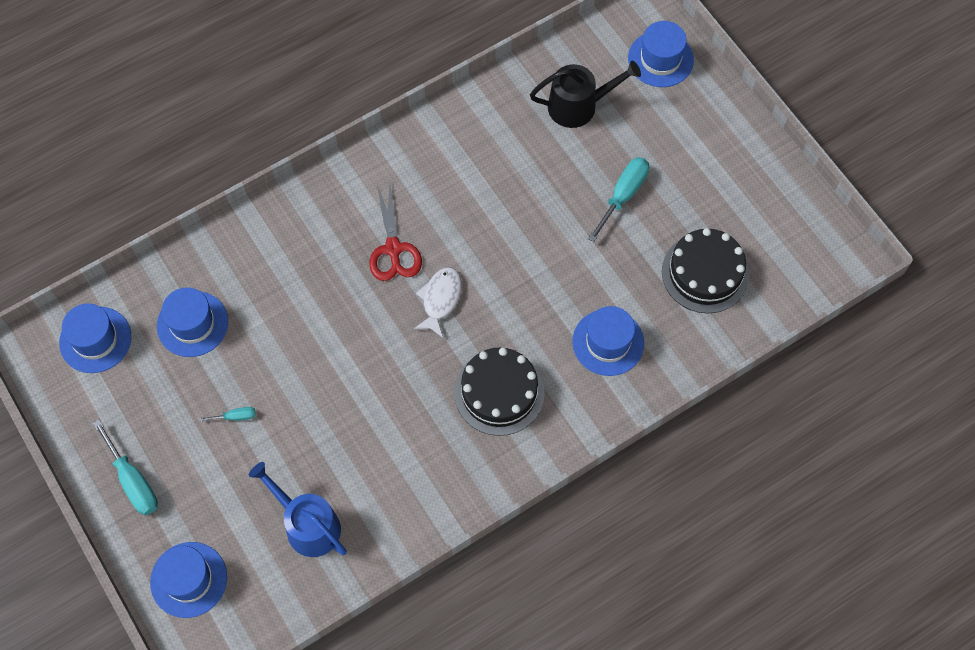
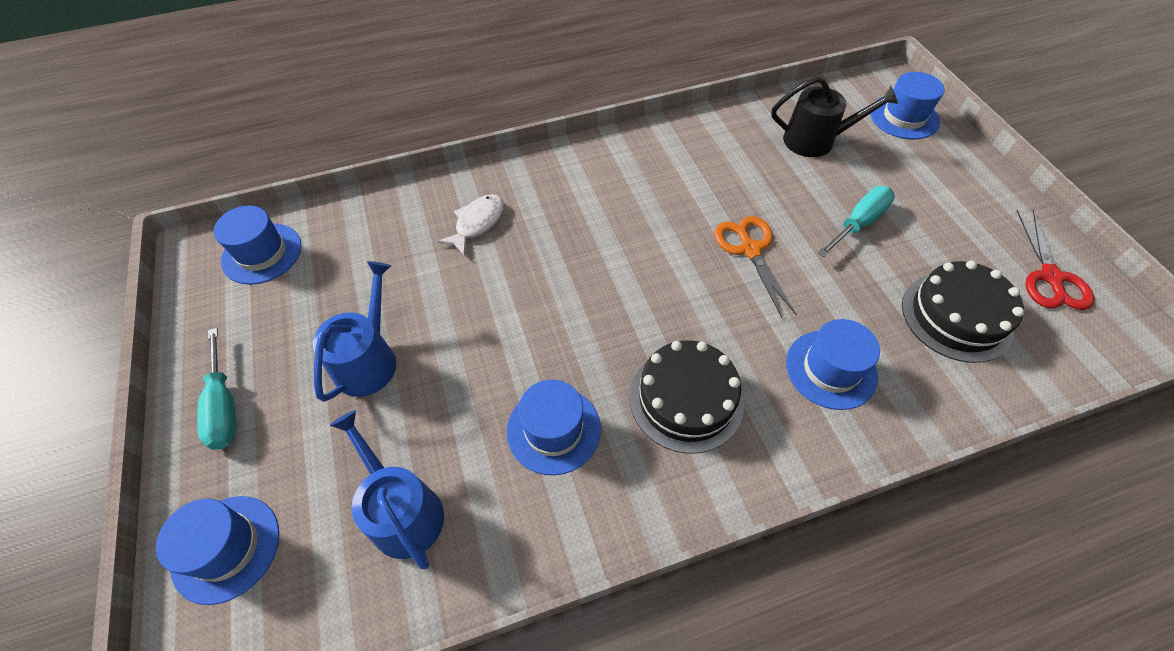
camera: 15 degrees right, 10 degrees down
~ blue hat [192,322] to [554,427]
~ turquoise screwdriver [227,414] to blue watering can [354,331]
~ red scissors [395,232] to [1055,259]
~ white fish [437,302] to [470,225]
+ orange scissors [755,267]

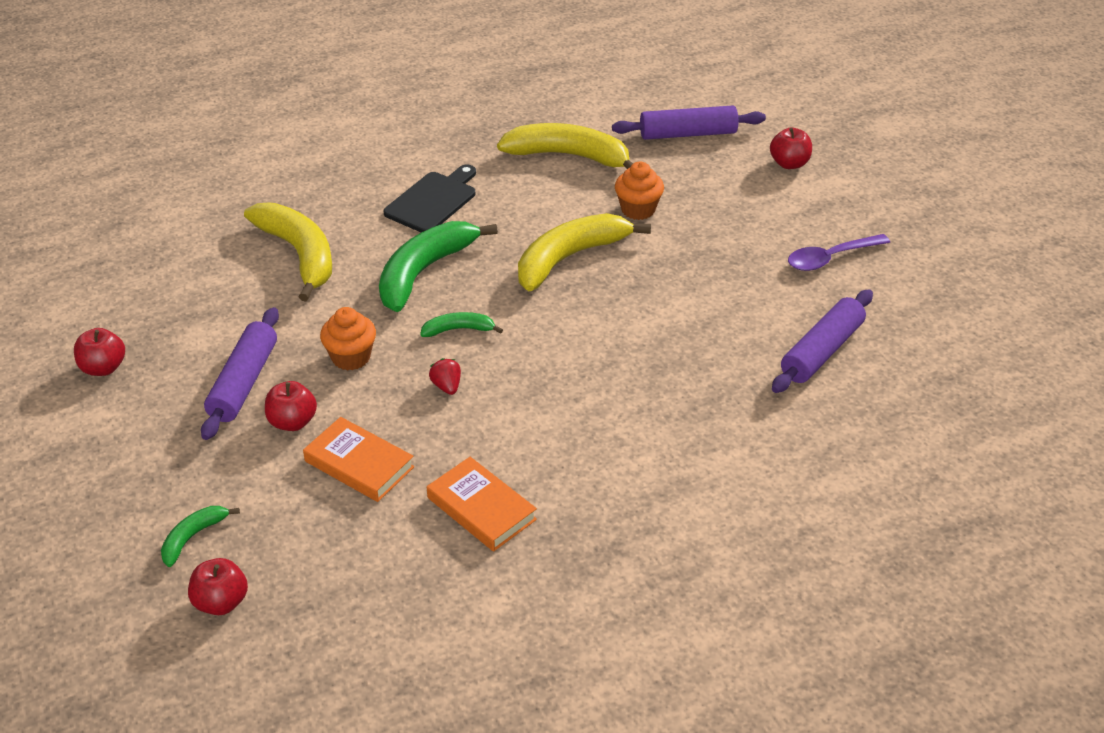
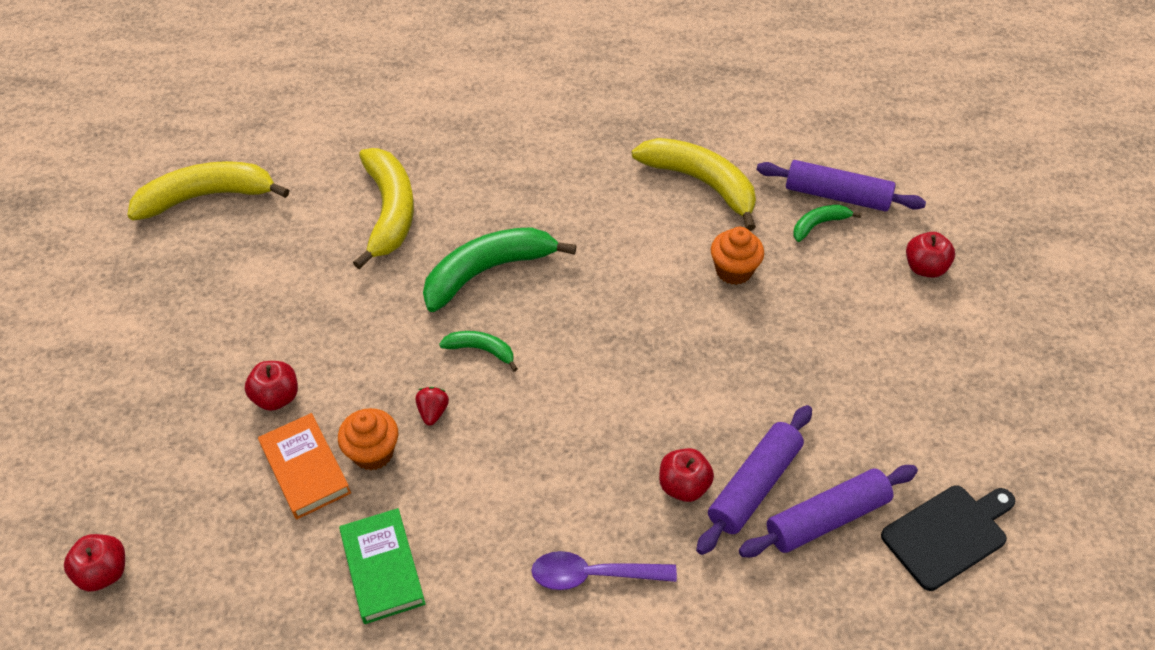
camera: 25 degrees right, 10 degrees up
~ red apple [99,352] to [686,475]
~ green banana [200,536] to [827,223]
~ purple rolling pin [240,373] to [754,480]
~ orange cupcake [348,339] to [368,439]
~ black cutting board [429,198] to [948,538]
~ orange book [482,504] to green book [382,566]
~ yellow banana [584,252] to [208,190]
~ purple spoon [839,252] to [604,570]

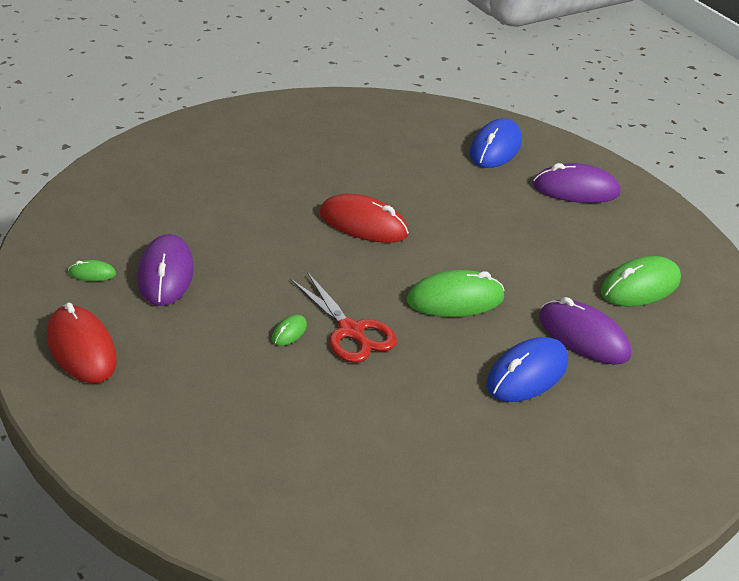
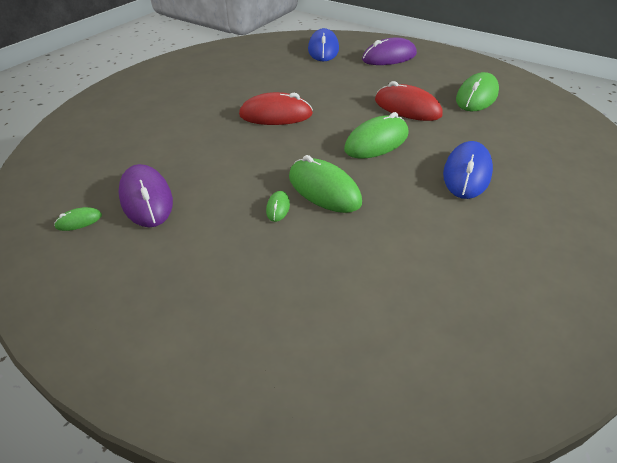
camera: 20 degrees left, 5 degrees up
~ red mouse [82,343] to [409,101]
~ red scissors [343,317] to green mouse [325,184]
- purple mouse [585,330]

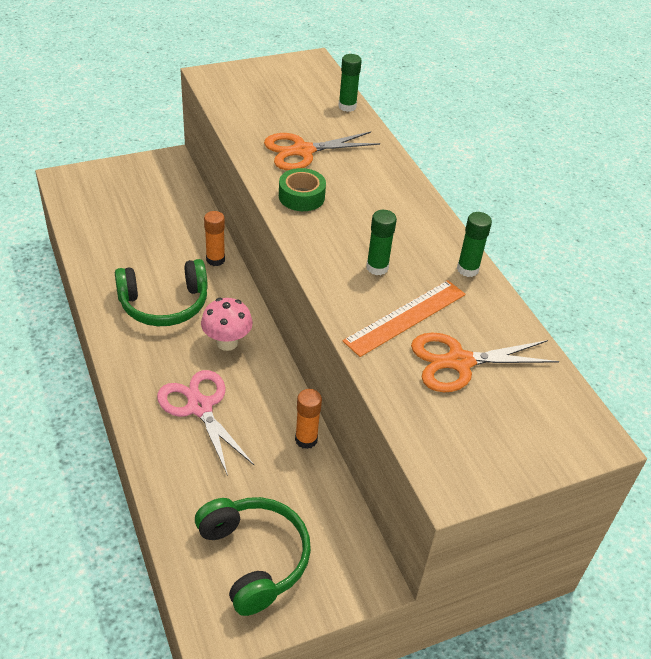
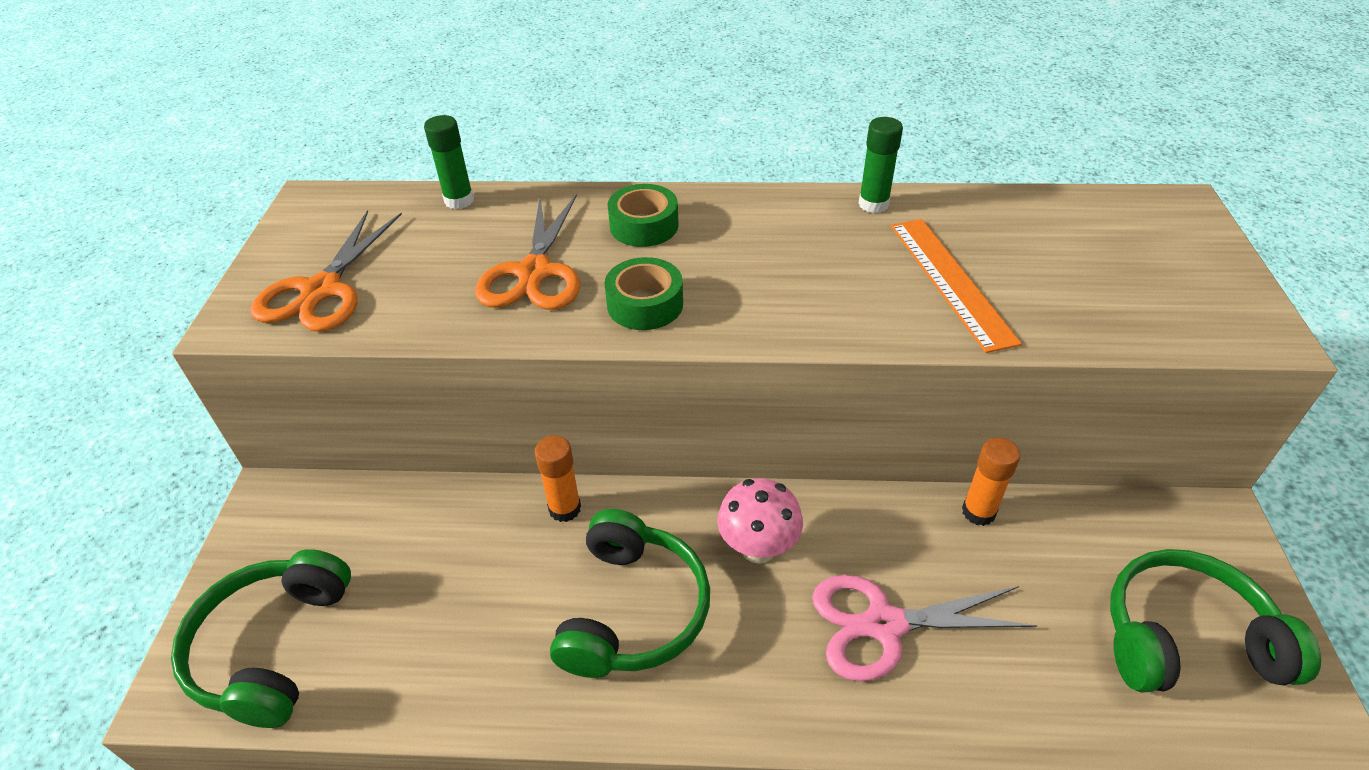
camera: 60 degrees left, 0 degrees up
- green glue stick [381,242]
~ orange scissors [485,362] to [326,271]
+ green headphones [261,638]
+ green tape [643,215]

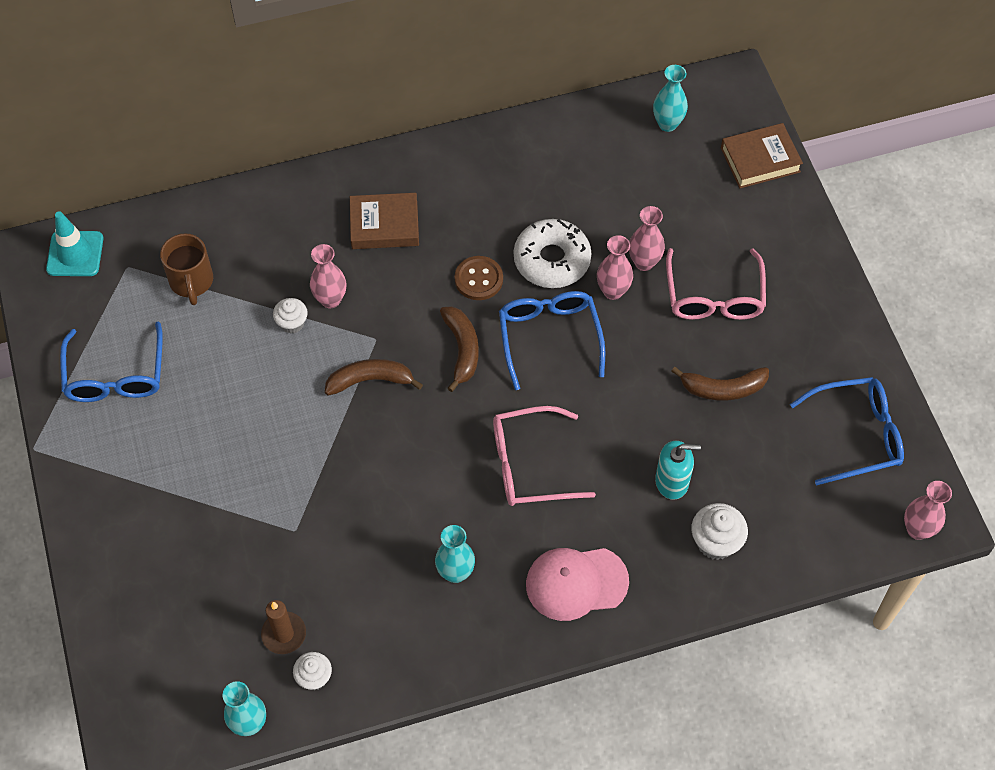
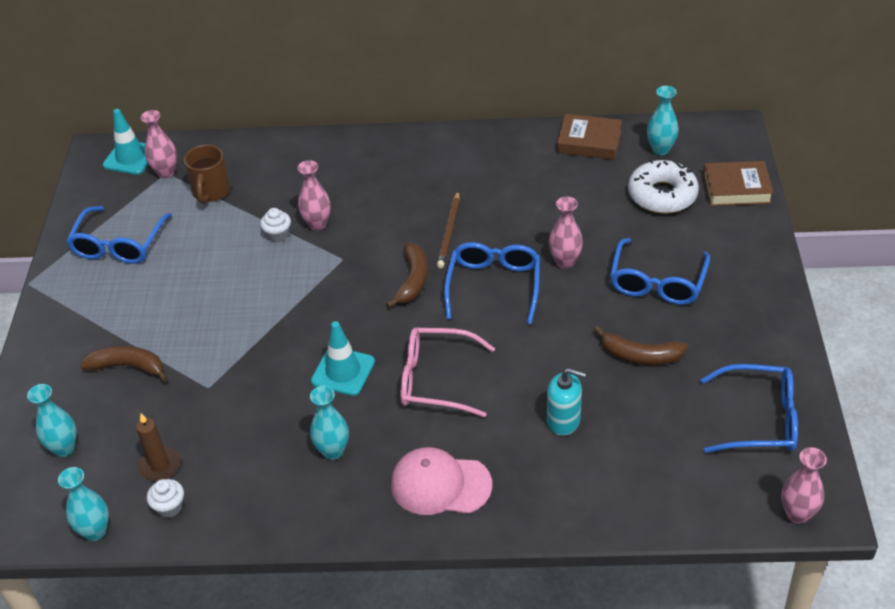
camera: 20 degrees right, 15 degrees down
~ brown banana [374,377] to [124,364]
~ brown book [384,221] to [589,137]
~ brown button [479,278] to brown pencil [448,230]
~ white donut [553,253] to [663,186]
~ pink vase [647,238] to [159,144]
~ pink glasses [716,284] to blue glasses [660,271]
- white cupcake [719,531]
+ turquoise vase [51,420]
+ turquoise traffic cone [343,358]

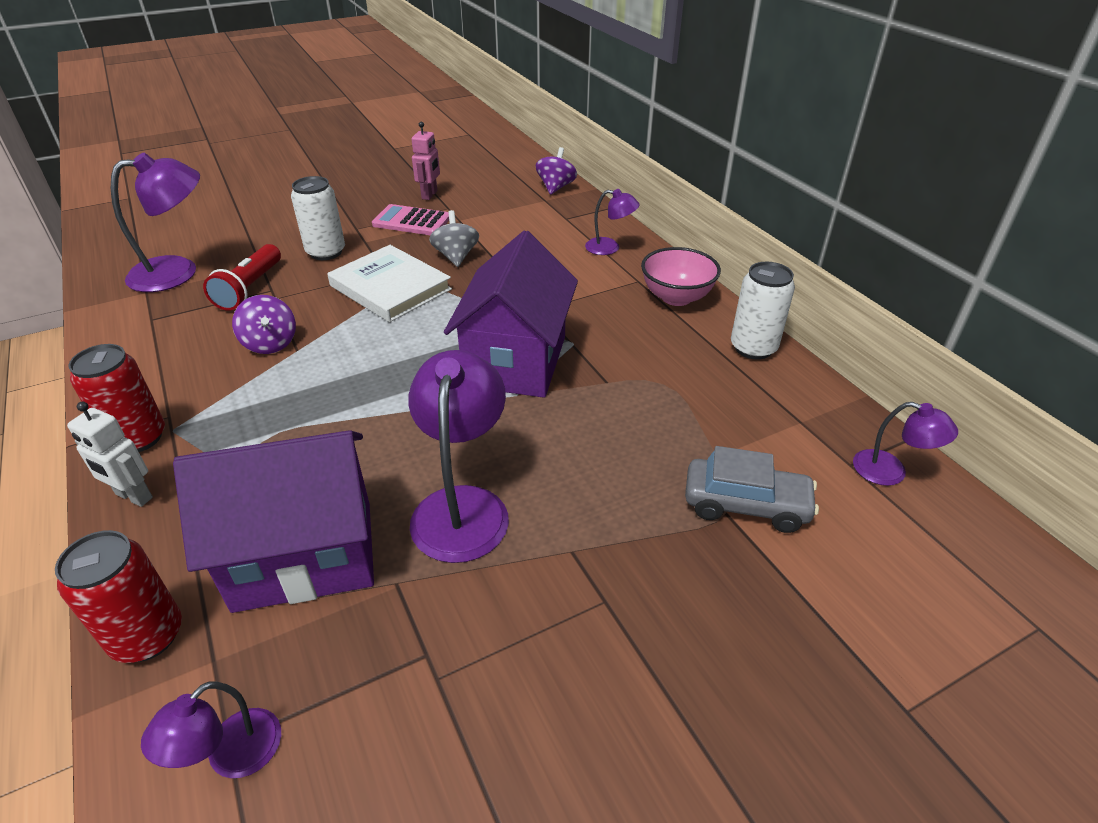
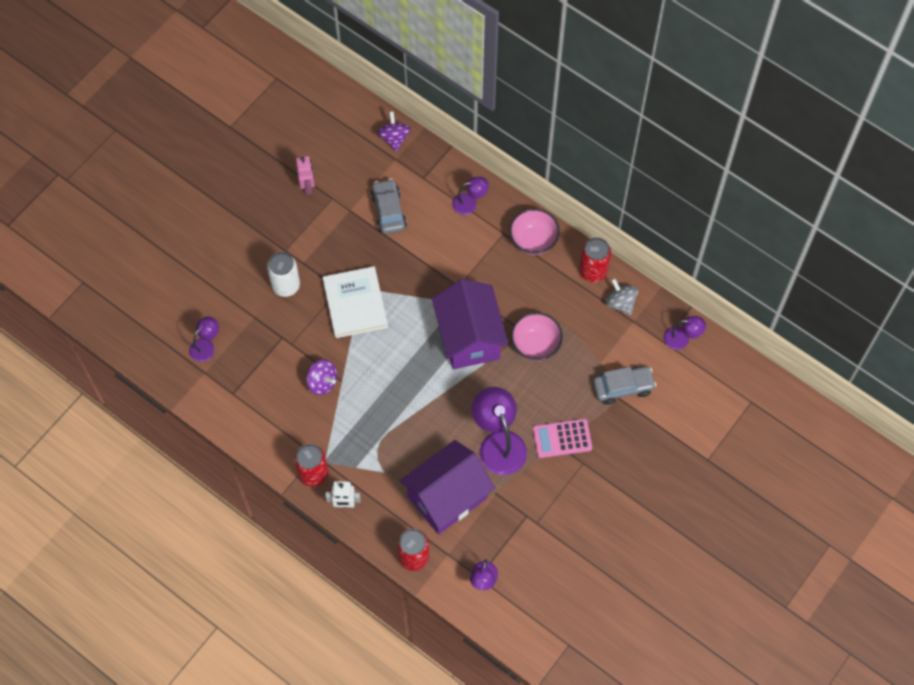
camera: 25 degrees left, 25 degrees up
~ purple lamp [155,222] = [204,339] x0.55
- red flashlight [242,277]
~ white book [389,283] = [355,302] 60 degrees clockwise
~ pink calculator [410,219] to [562,438]
~ grey spinning top [454,238] to [621,296]
~ white can [763,310] to red can [595,259]
+ grey car [389,206]
+ pink bowl [537,336]

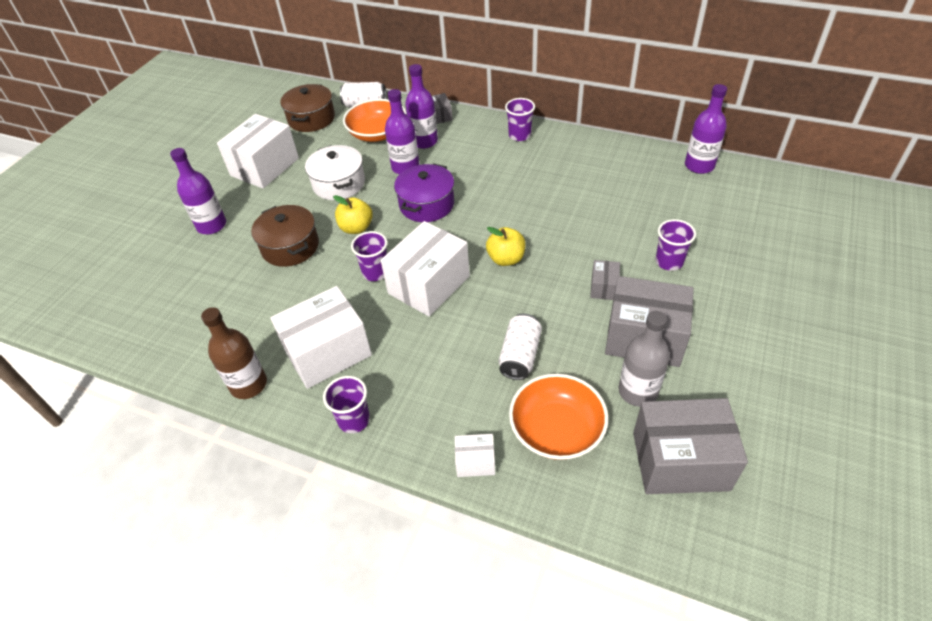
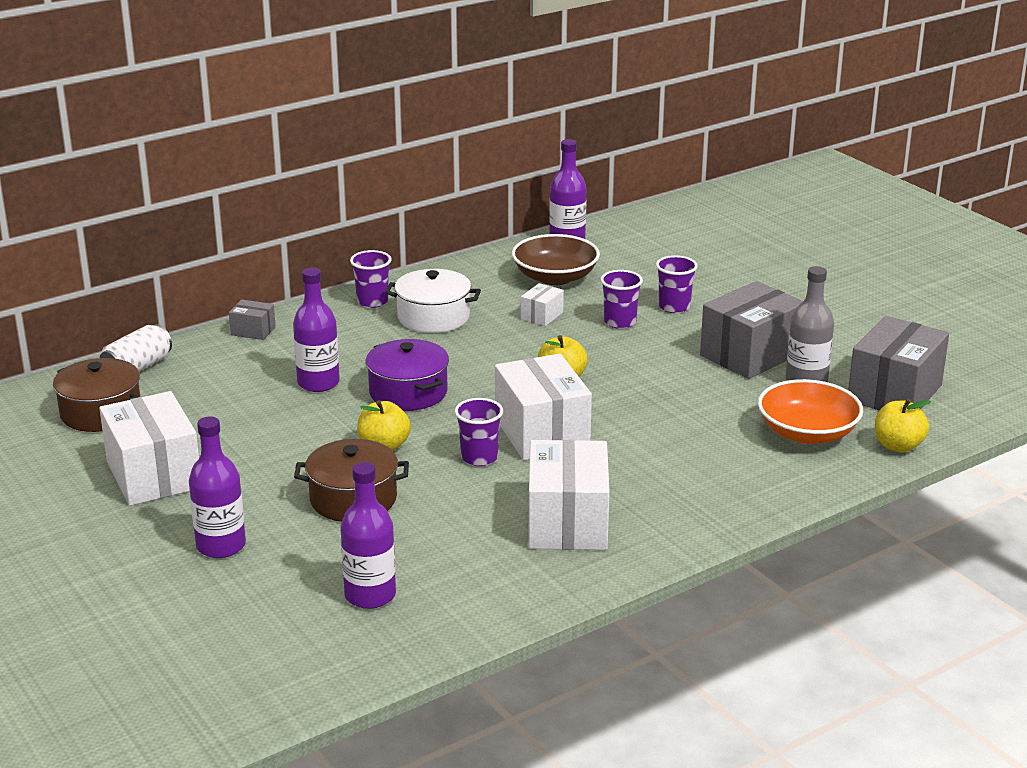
camera: 60 degrees left, 20 degrees down
- brown bottle [234,353]
~ white pot [335,172] to [433,301]
~ purple cup [346,404] to [621,299]
- orange bowl [375,120]
~ purple bottle [421,106] to [368,535]
~ white box [475,455] to [542,304]
- white can [520,347]
- grey box [605,280]
+ brown bowl [556,259]
+ yellow apple [903,426]

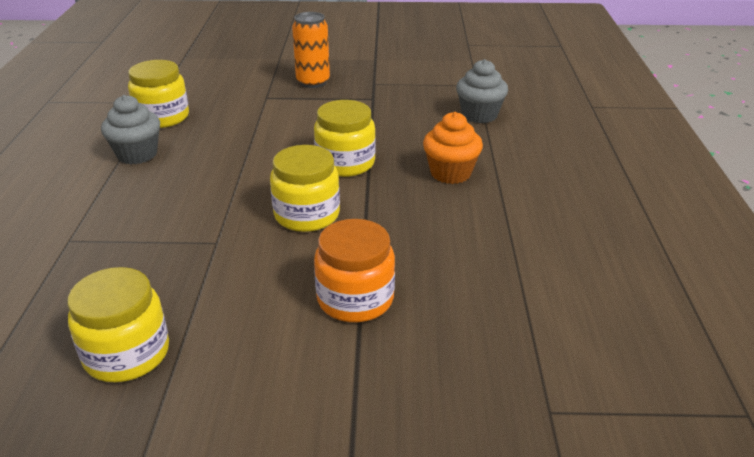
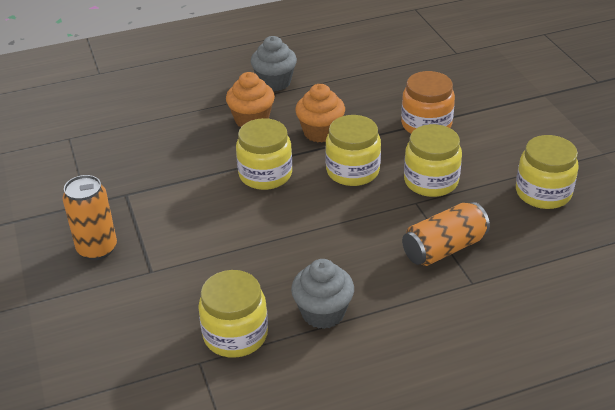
camera: 110 degrees left, 5 degrees up
~ grey cupcake [482,91] to [274,63]
+ orange cupcake [320,113]
+ orange can [446,234]
+ yellow jar [433,160]

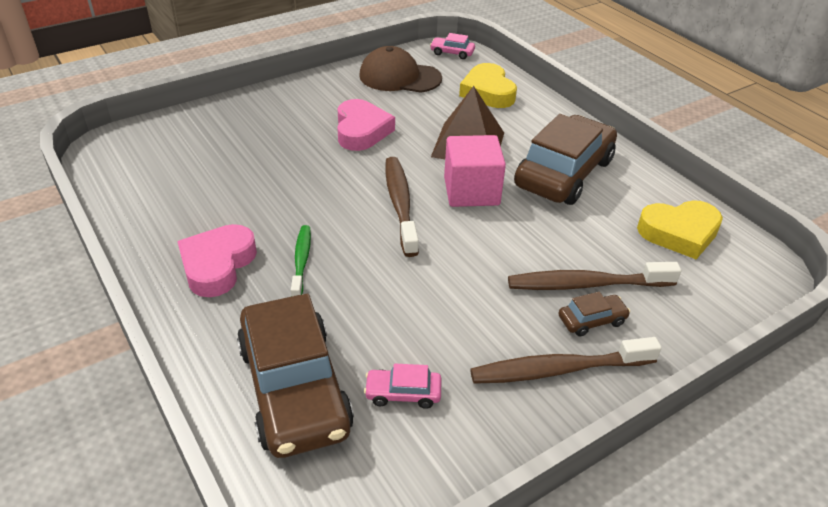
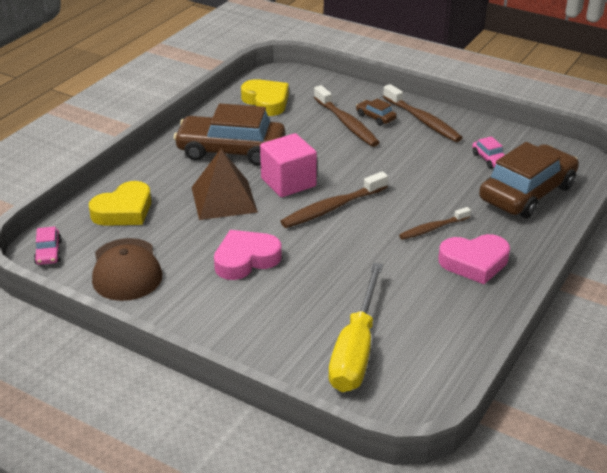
camera: 115 degrees left, 5 degrees down
~ green toothbrush [301,261] to brown toothbrush [435,223]
+ yellow screwdriver [355,327]

